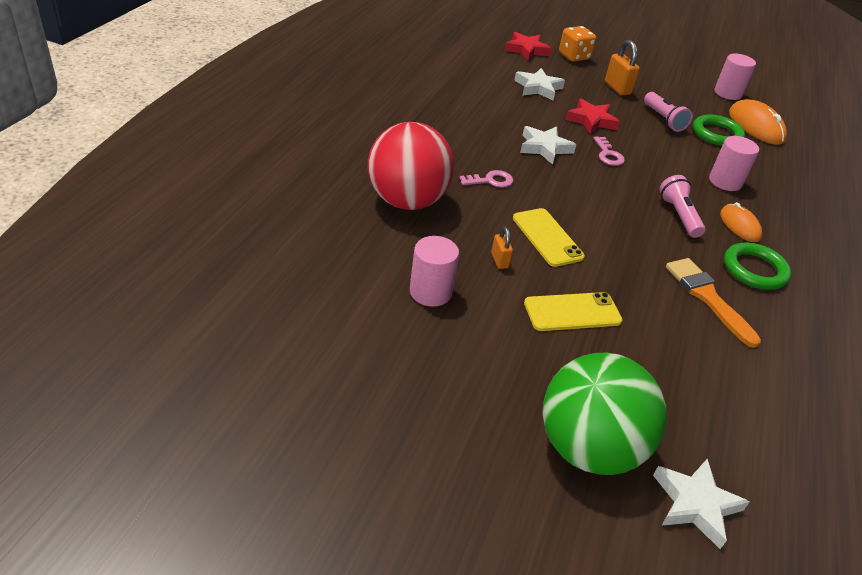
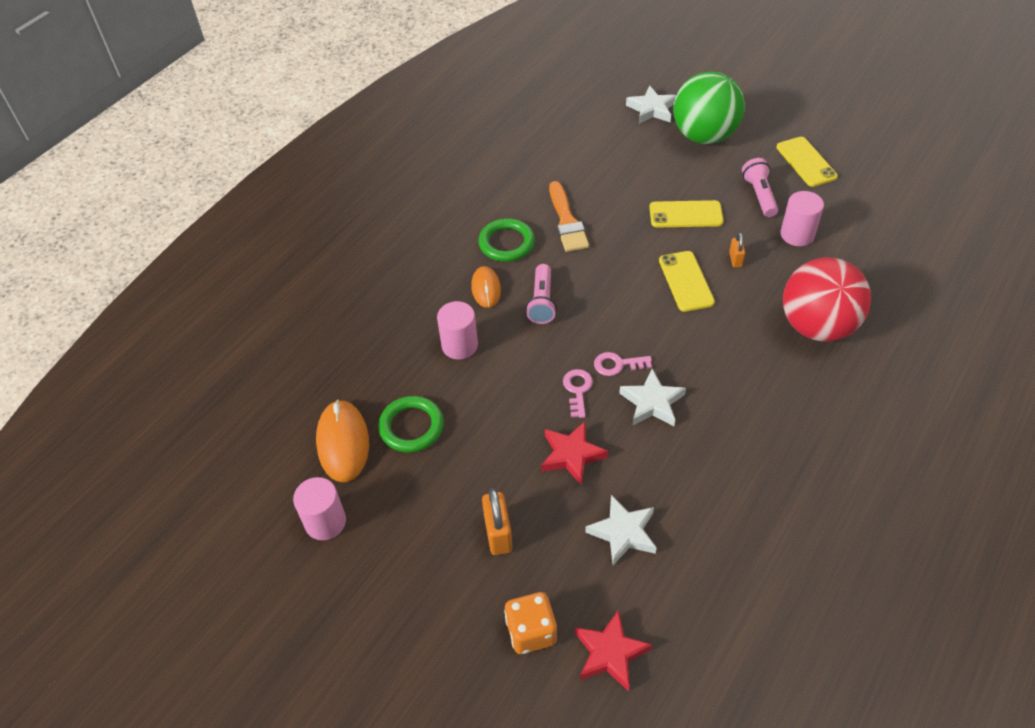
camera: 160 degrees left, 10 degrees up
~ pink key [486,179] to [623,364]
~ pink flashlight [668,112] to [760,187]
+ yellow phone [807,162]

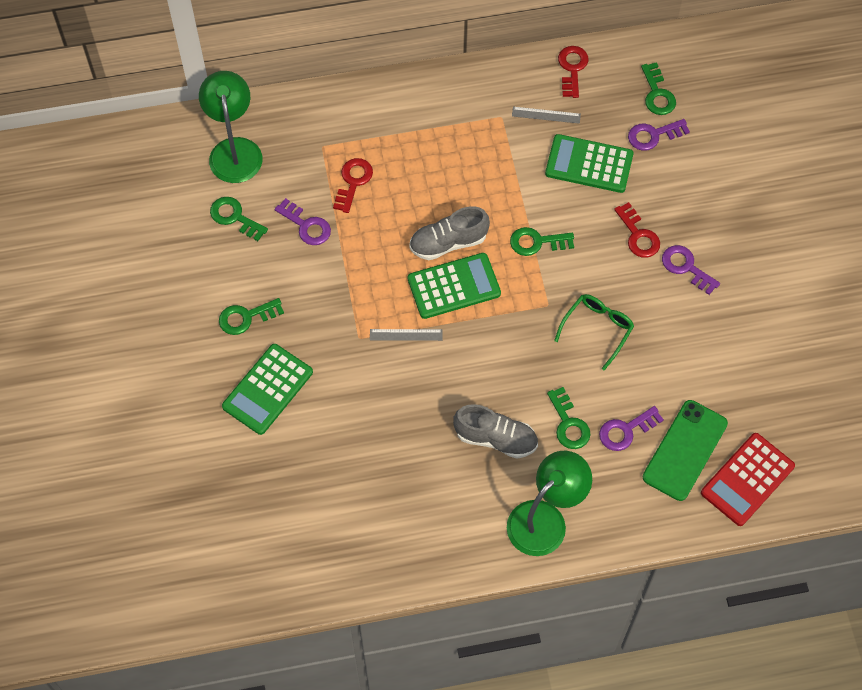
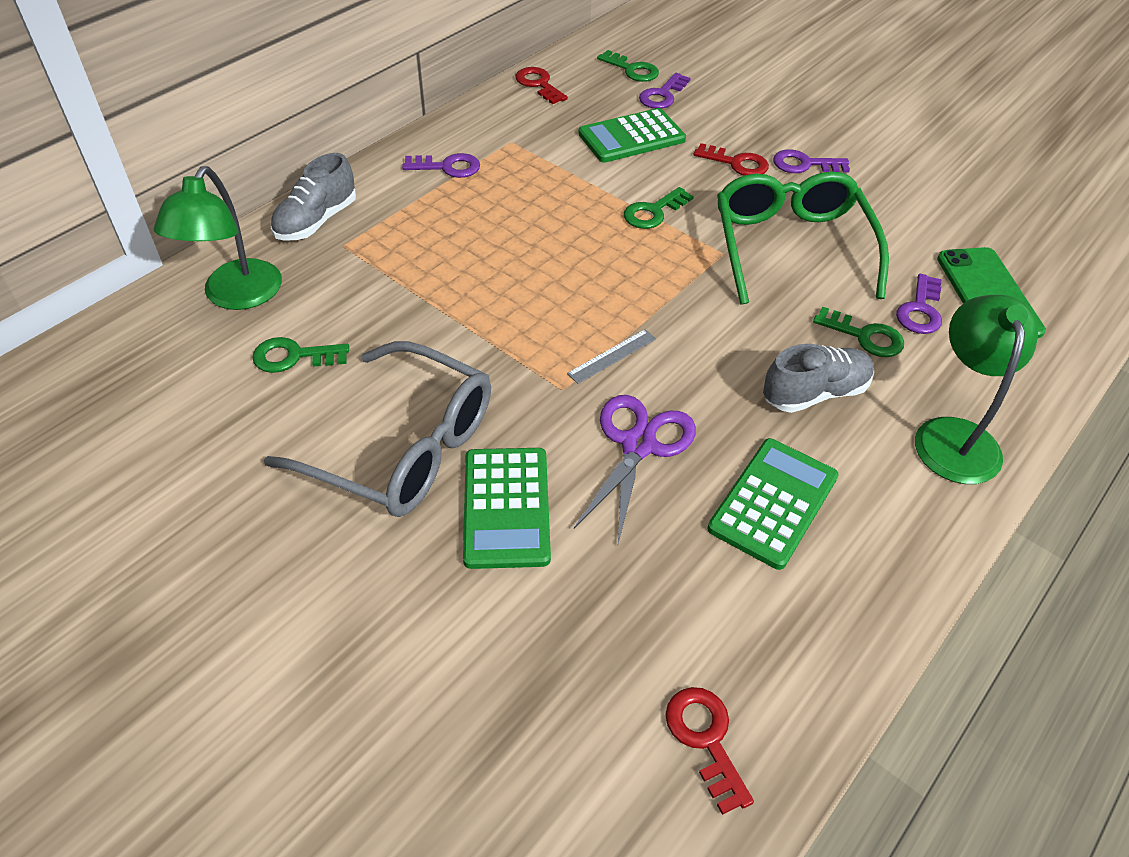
camera: 40 degrees left, 15 degrees down
~ green lamp [230,127] = [218,238] 120 degrees counterclockwise
~ green key [251,316] to grey glasses [377,429]
~ purple key [303,221] to [441,165]
~ red key [353,185] to [709,751]
~ green calculator [454,286] to [773,504]
~ grey shoe [449,233] to [313,197]
- grey ruler [546,115]
~ green glasses [594,332] = [803,238] x1.89
- red calculator [748,479]
+ purple scissors [635,469]

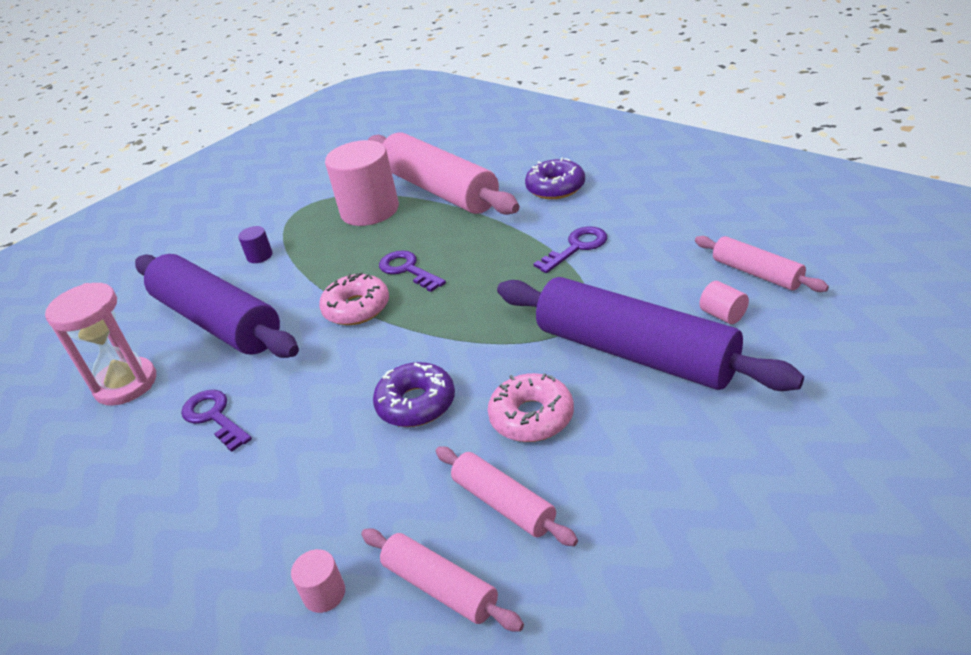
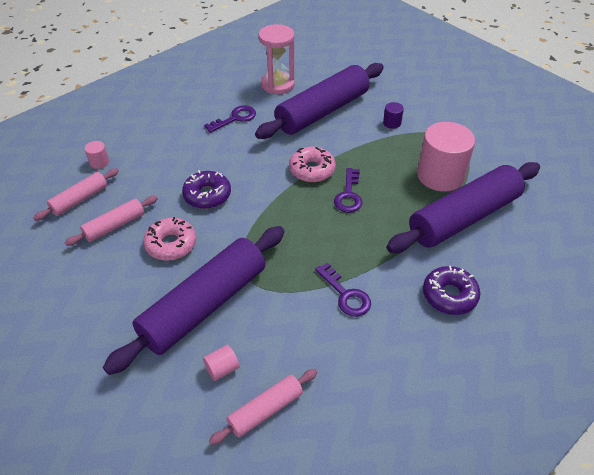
camera: 90 degrees right, 10 degrees up
~ pink rolling pin [443,174] to purple rolling pin [463,207]
~ purple key [412,271] = [348,190] 135 degrees clockwise

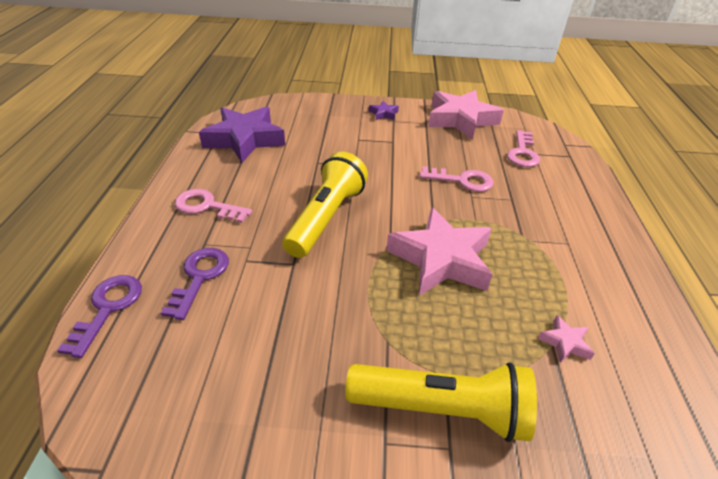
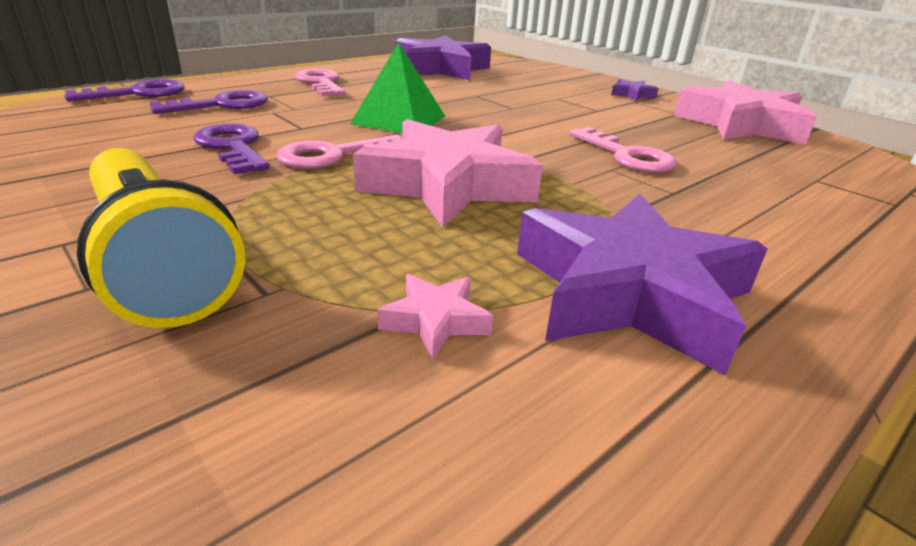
camera: 45 degrees right, 10 degrees down
~ yellow flashlight [325,205] to green pyramid [397,88]
~ pink key [523,148] to [339,152]
+ purple key [231,148]
+ purple star [642,284]

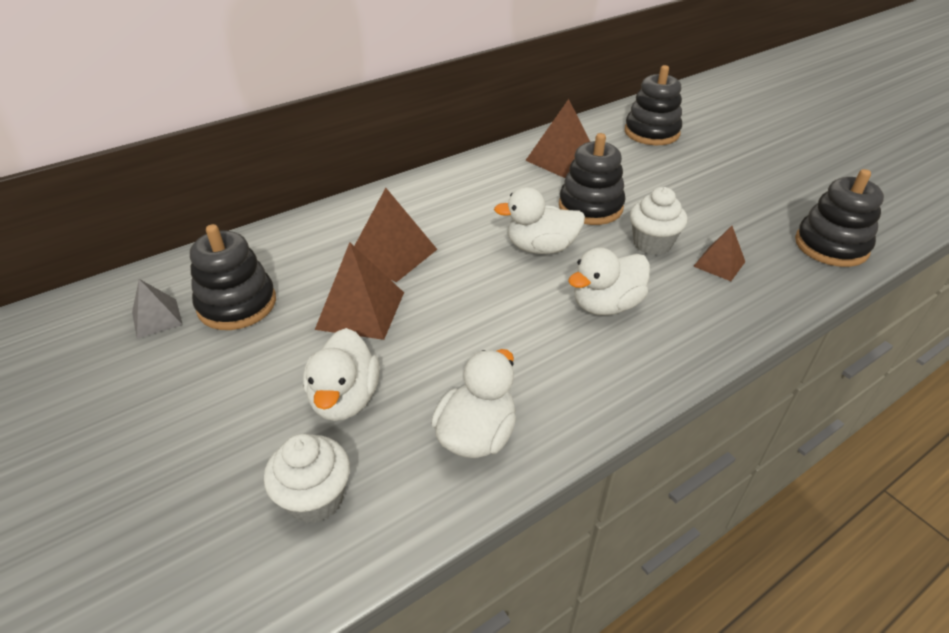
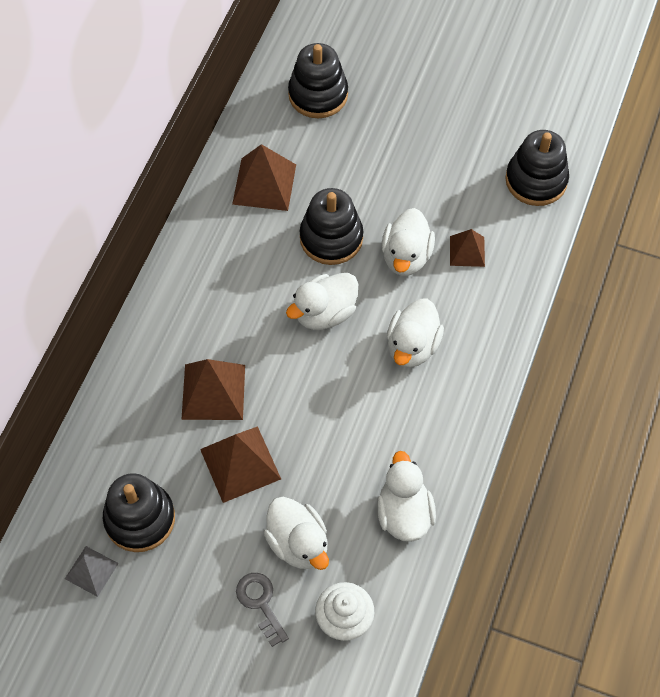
camera: 35 degrees left, 20 degrees up
~ white cupcake [659,221] to white duck [408,242]
+ grey key [262,610]

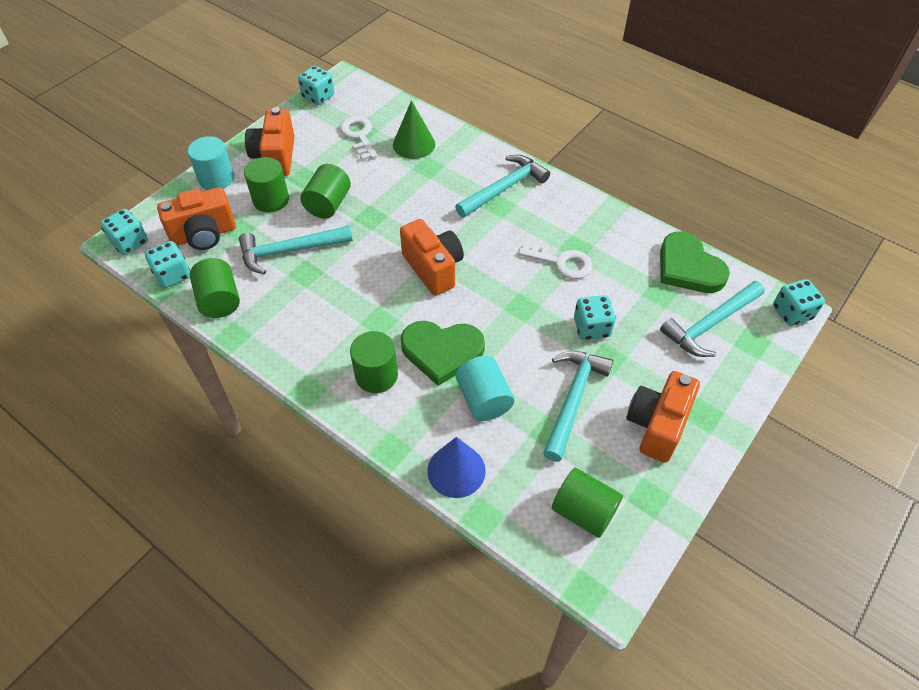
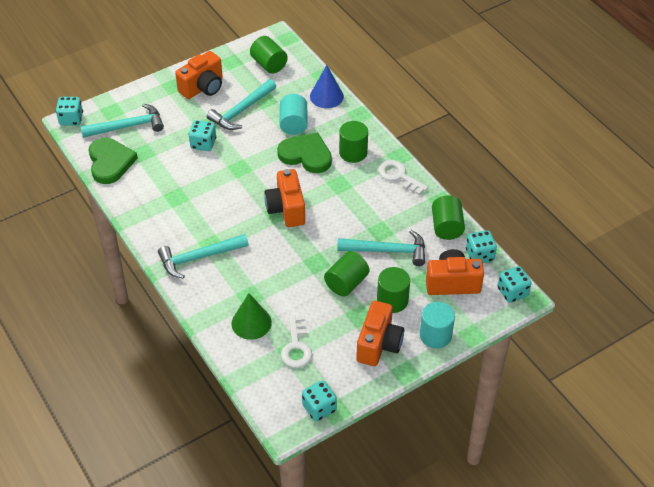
camera: 160 degrees left, 5 degrees down
~ white key [555,260] to [403,177]

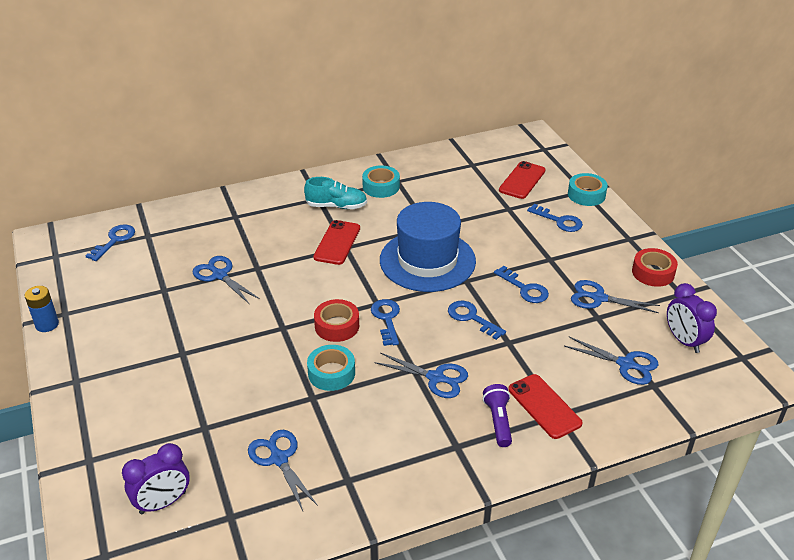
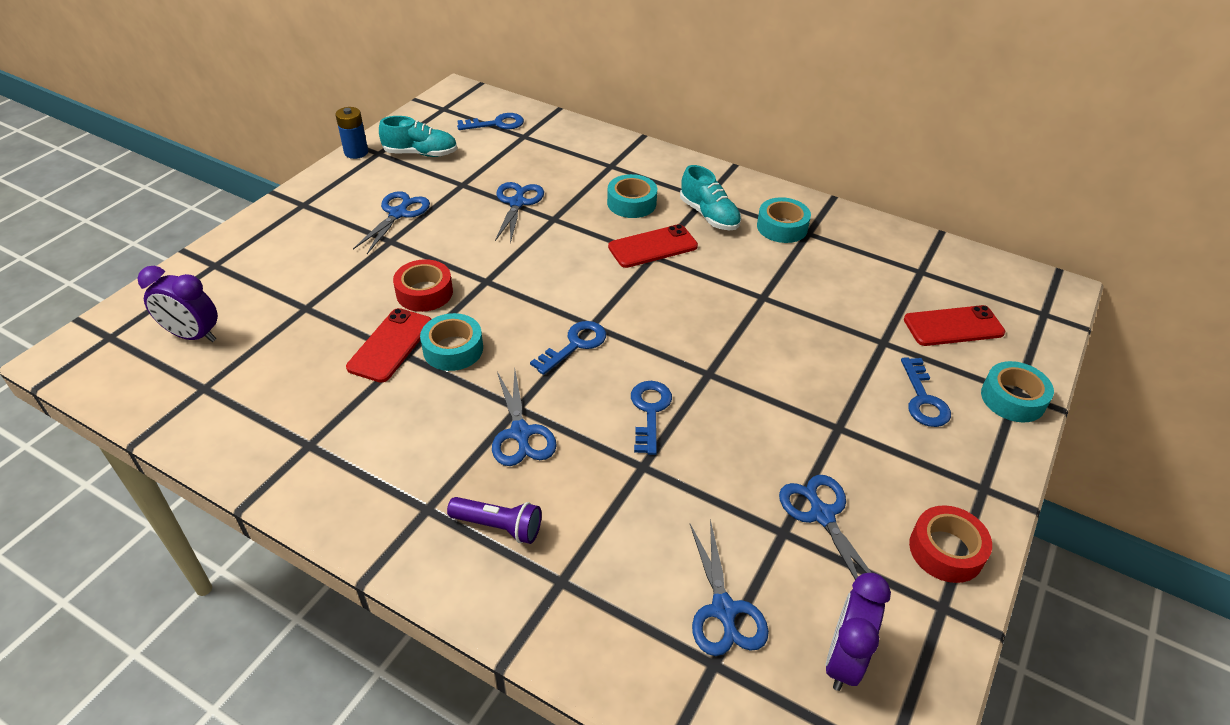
camera: 50 degrees right, 5 degrees up
~ blue scissors [283,470] to [391,222]
~ red tape [336,320] to [423,285]
- blue hat [428,247]
~ purple flashlight [497,415] = [494,520] 60 degrees clockwise
- blue key [521,284]
~ red phone [545,406] to [388,345]
+ turquoise shoe [418,136]
+ turquoise tape [632,196]

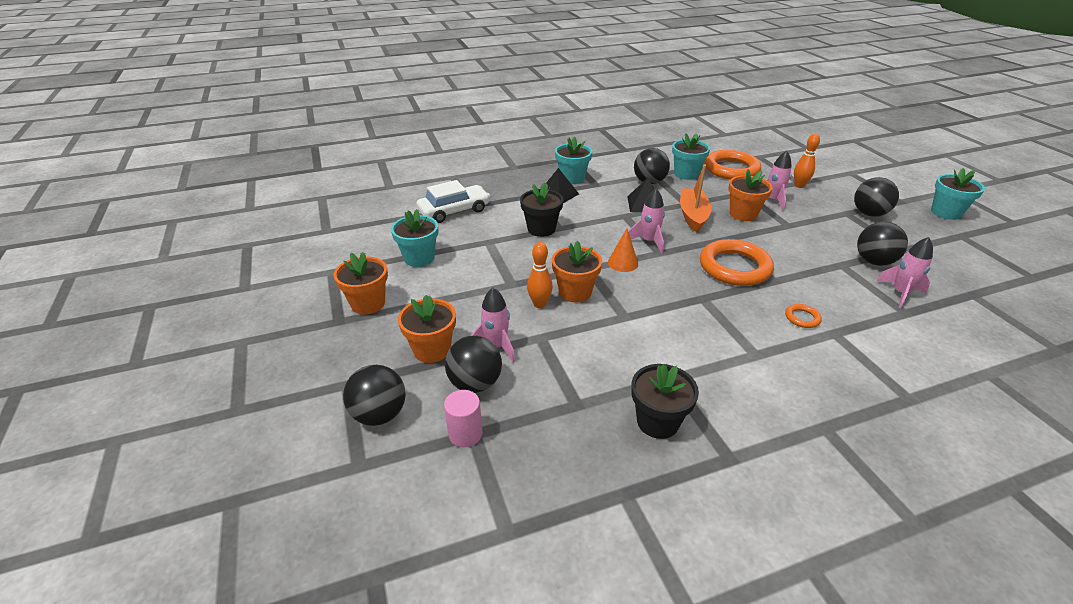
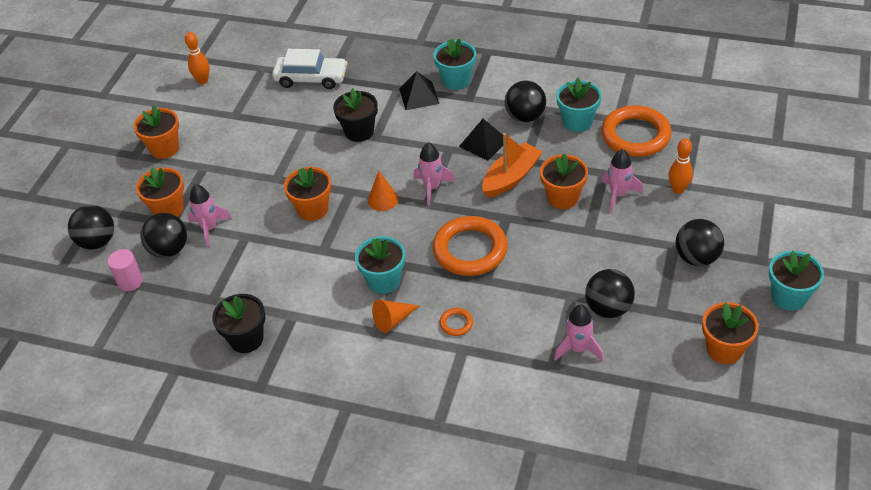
camera: 40 degrees right, 10 degrees up
~ turquoise flower pot [414,238] to [380,265]
~ orange bowling pin [540,275] to [197,58]
+ orange cone [395,316]
+ orange flower pot [730,333]

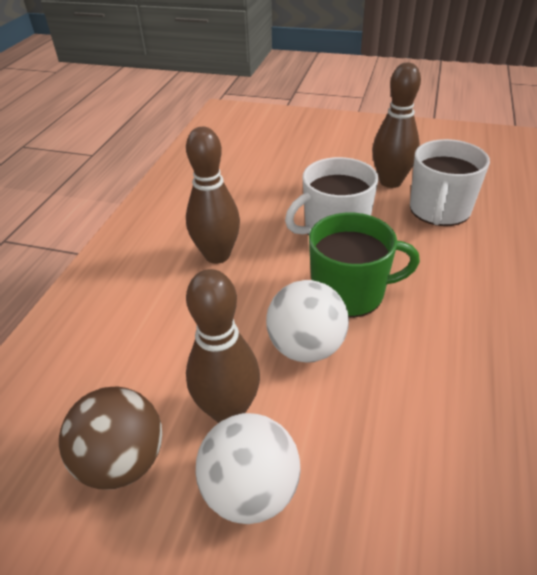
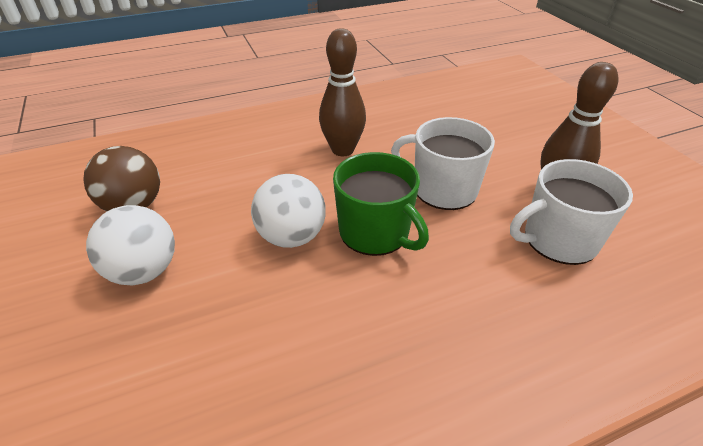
camera: 50 degrees right, 0 degrees up
- brown bowling pin [223,346]

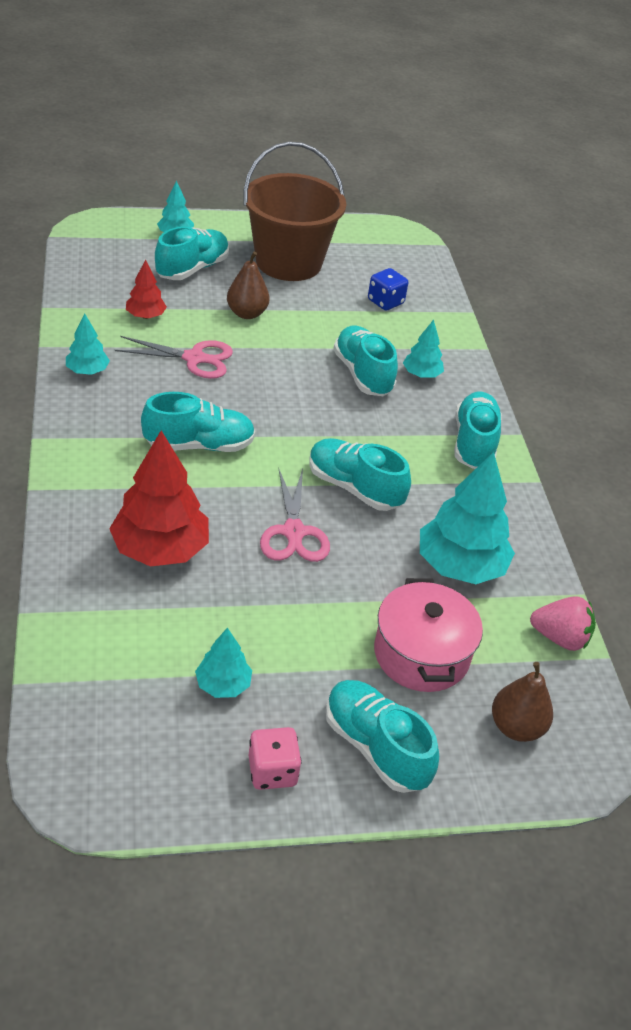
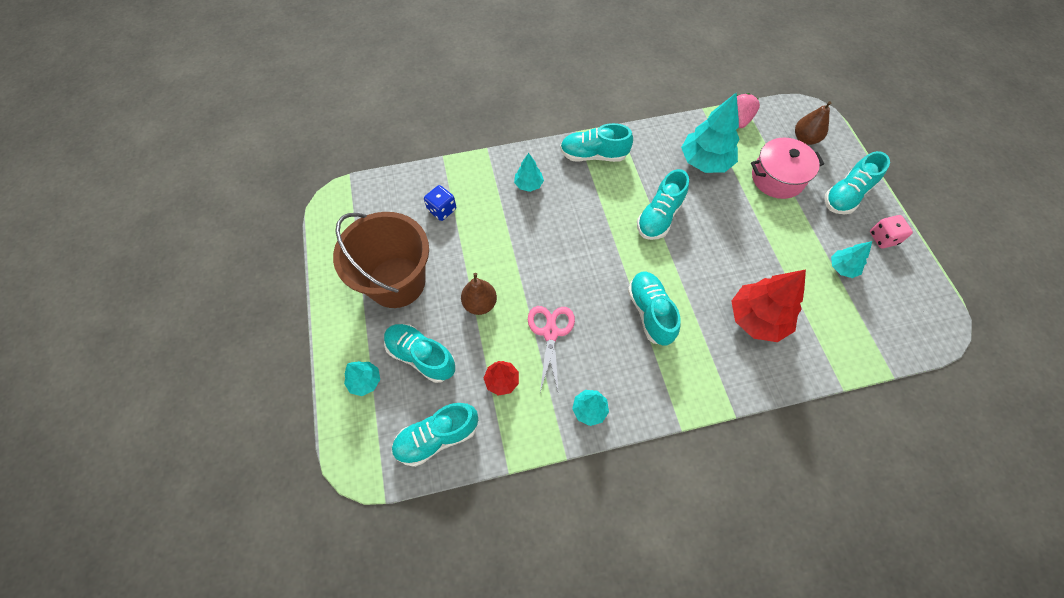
camera: 90 degrees left, 20 degrees up
- pink scissors [295,515]
~ turquoise shoe [365,361] to [435,435]

